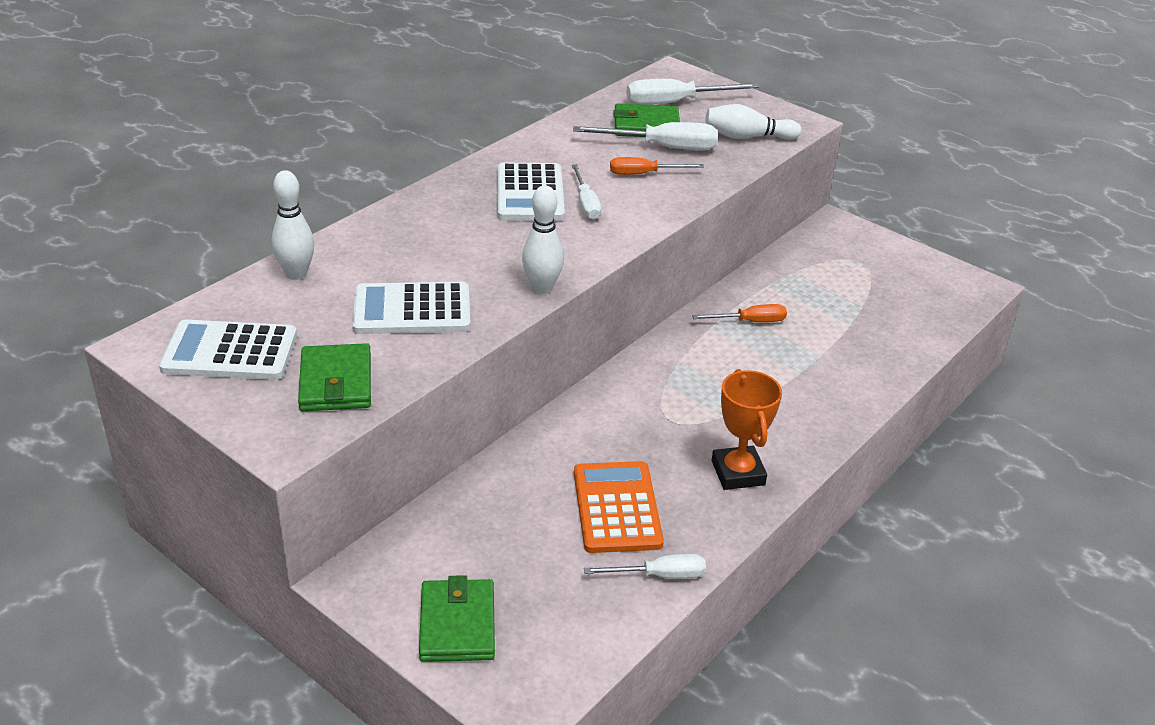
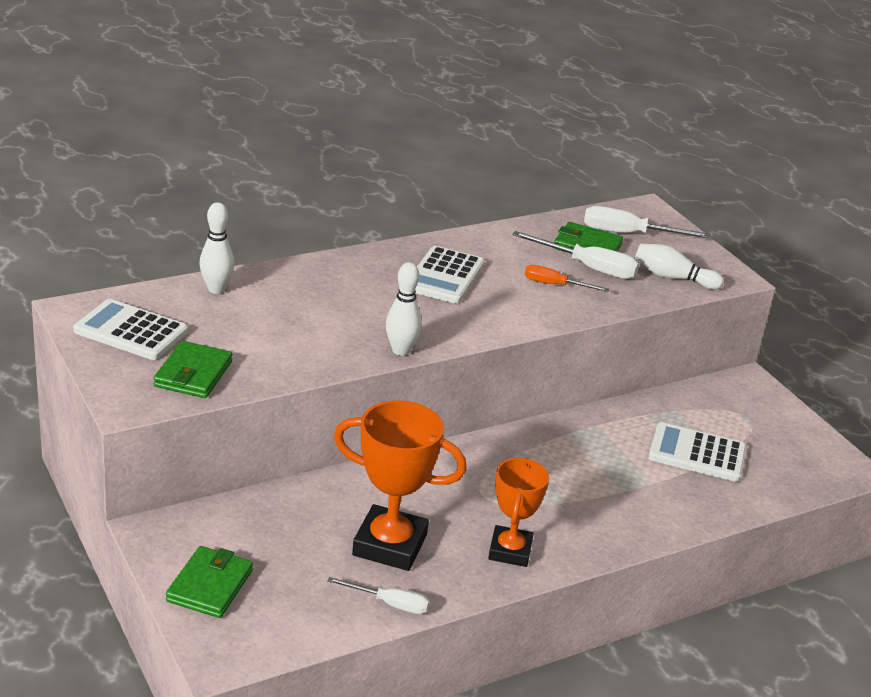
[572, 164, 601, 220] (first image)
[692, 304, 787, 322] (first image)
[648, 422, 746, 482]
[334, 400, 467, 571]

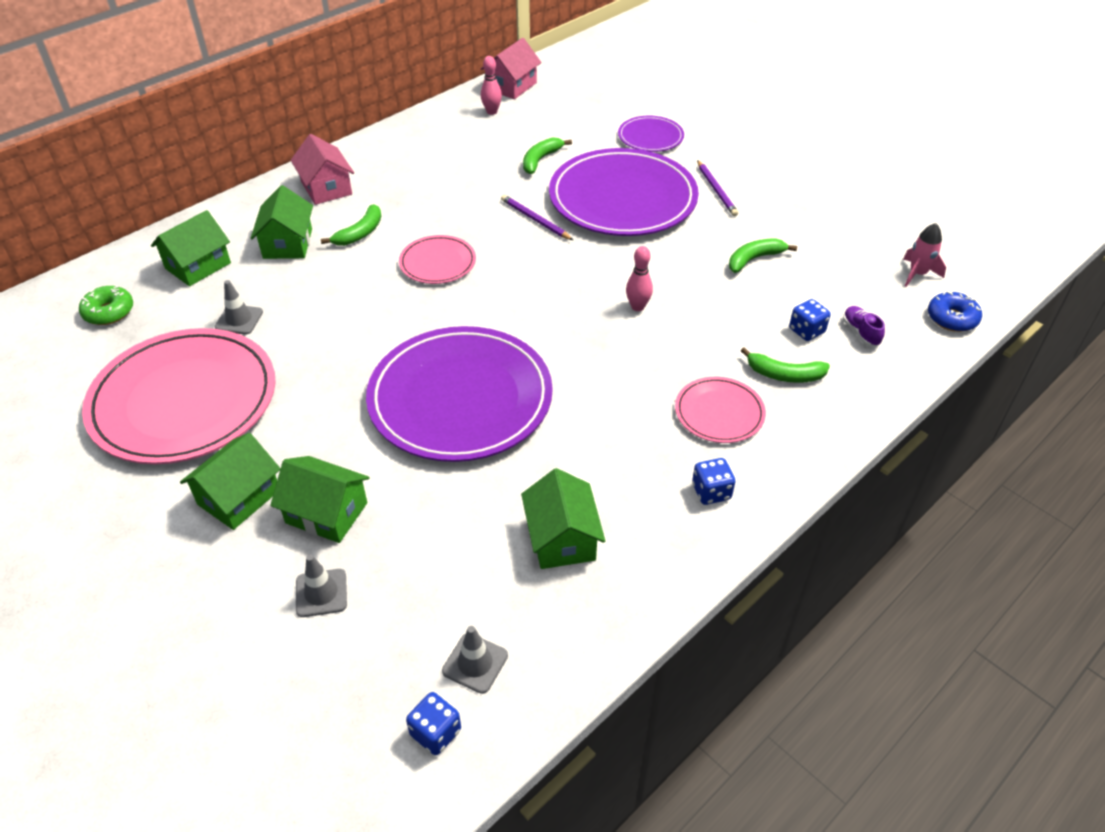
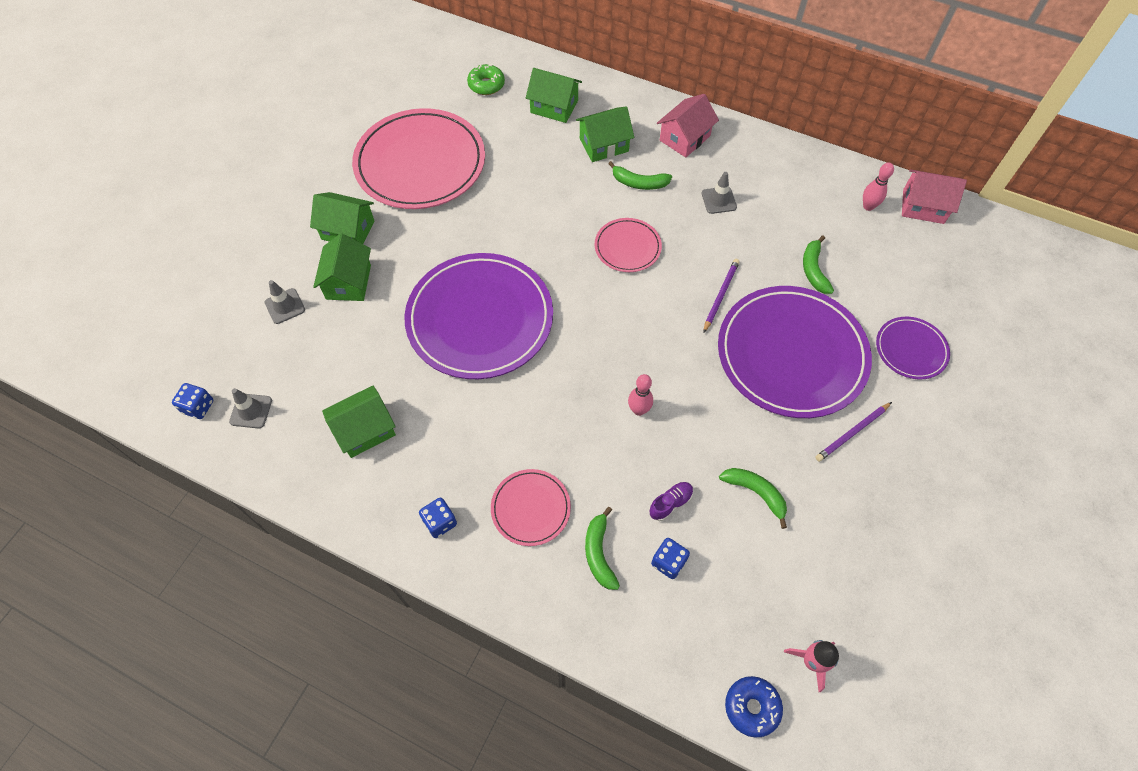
[701, 172, 737, 214]
[649, 482, 693, 521]
[803, 235, 834, 294]

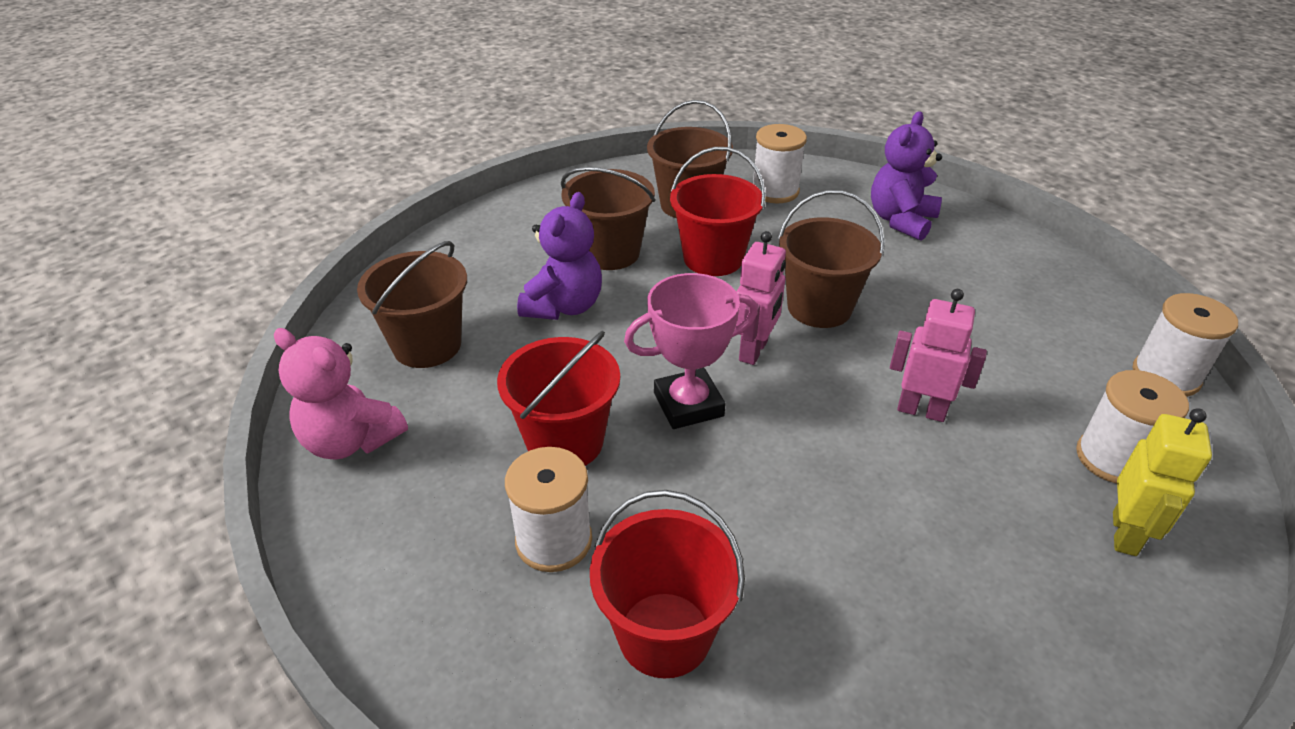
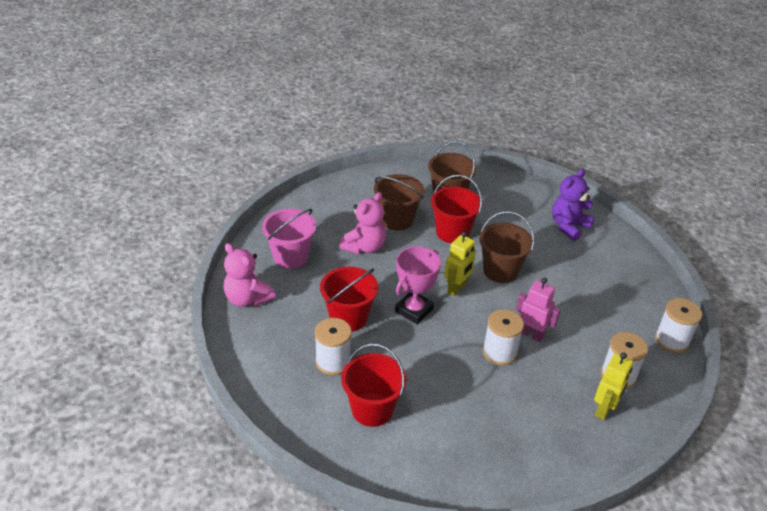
[483, 309, 524, 366]
[262, 209, 316, 269]
[339, 192, 386, 254]
[445, 232, 476, 296]
[395, 246, 441, 324]

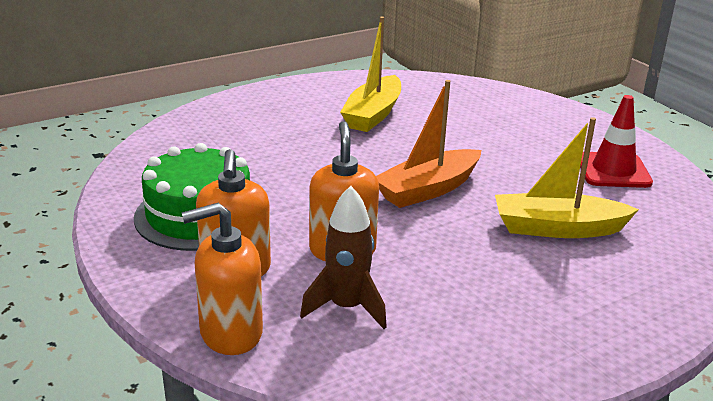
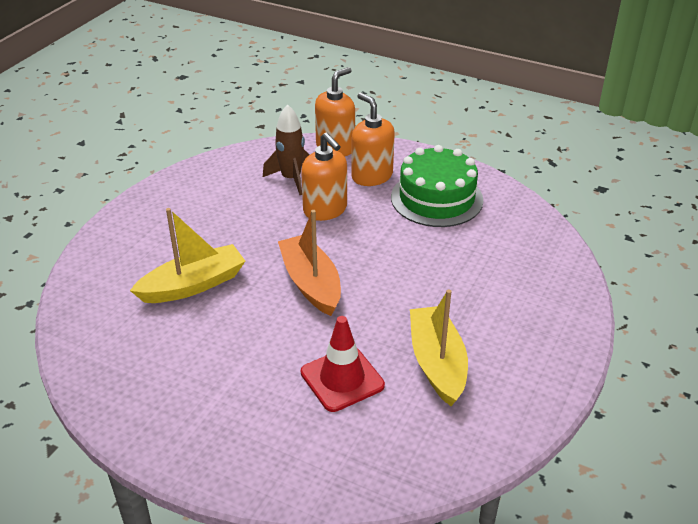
[301, 316, 385, 412]
[278, 210, 341, 316]

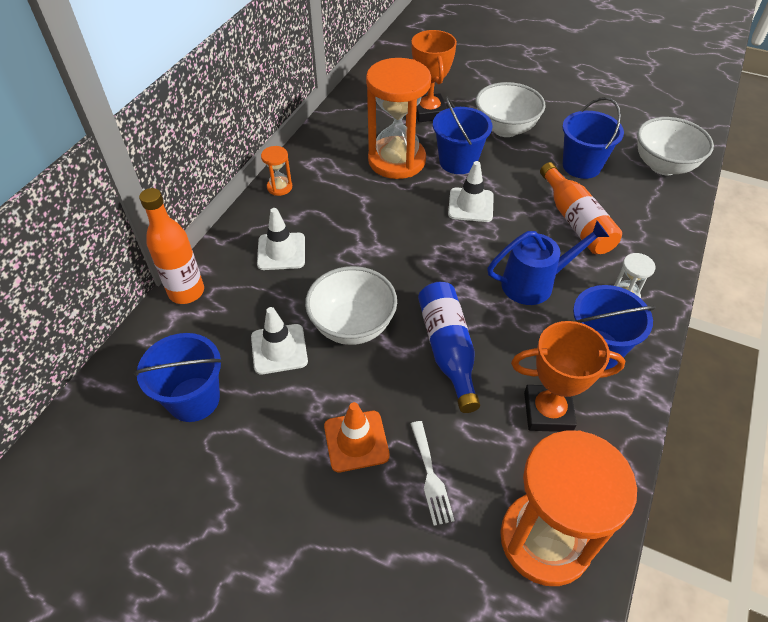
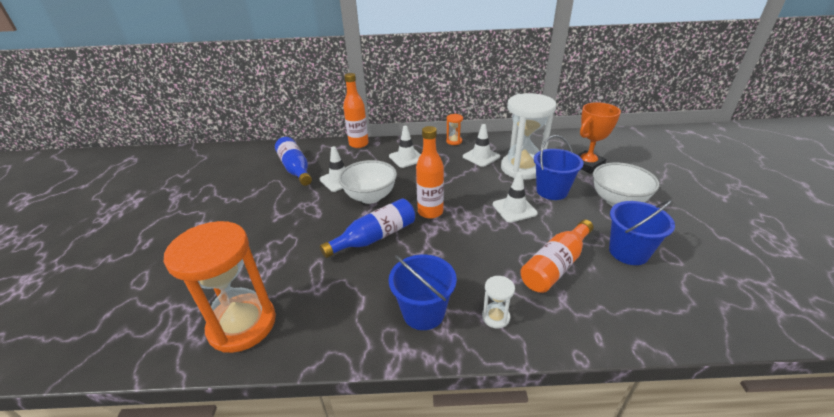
[324, 402, 390, 472] (first image)
[411, 421, 455, 526] (first image)
[487, 221, 609, 305] (first image)
[511, 321, 625, 432] (first image)
[637, 117, 714, 175] (first image)
[416, 126, 444, 219]
[463, 124, 500, 167]
[275, 137, 312, 186]
[501, 93, 556, 180]

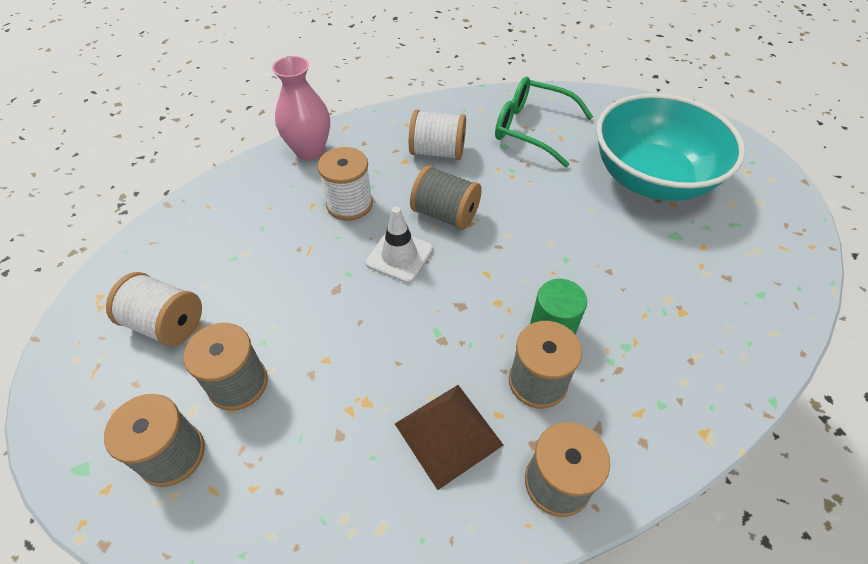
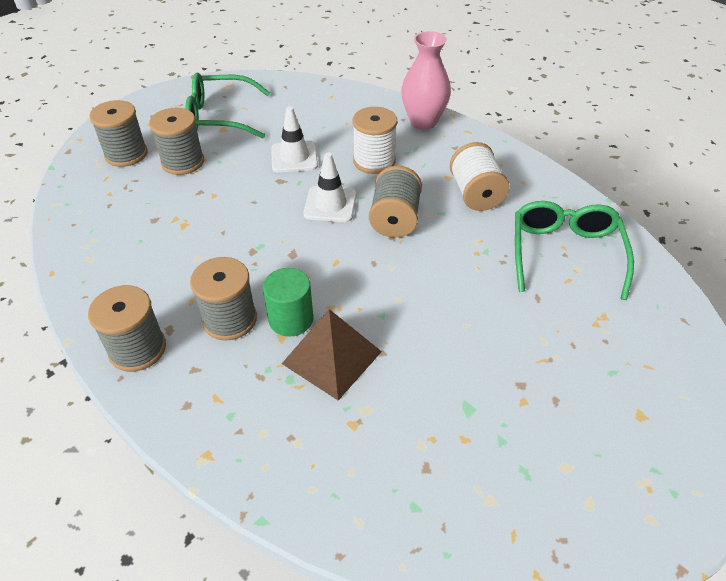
[596, 93, 745, 201] (first image)
[271, 106, 318, 173]
[282, 309, 382, 400]
[185, 73, 270, 139]

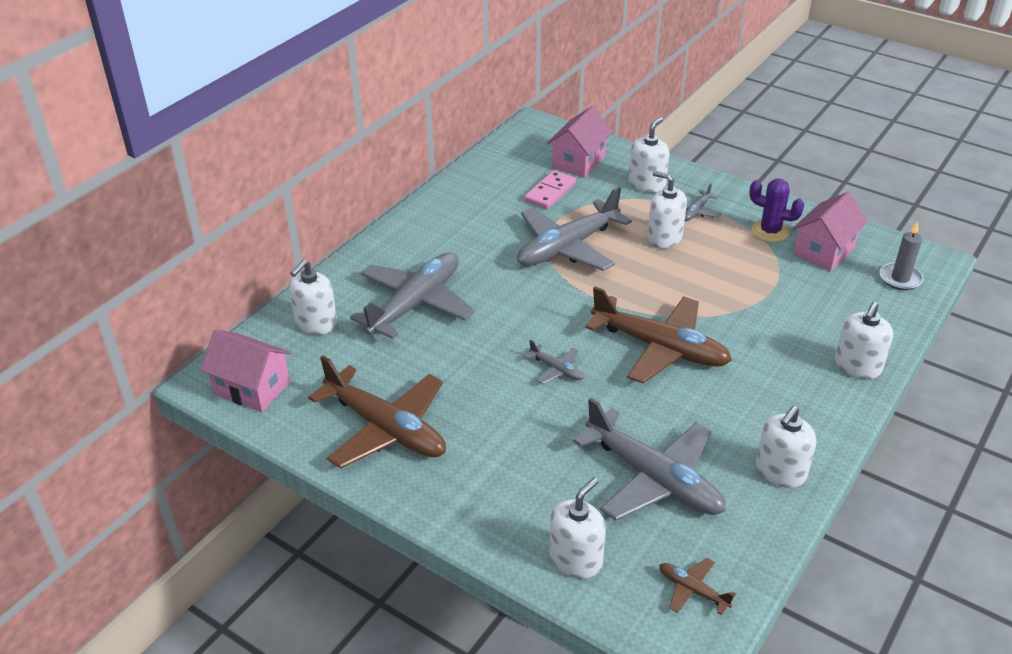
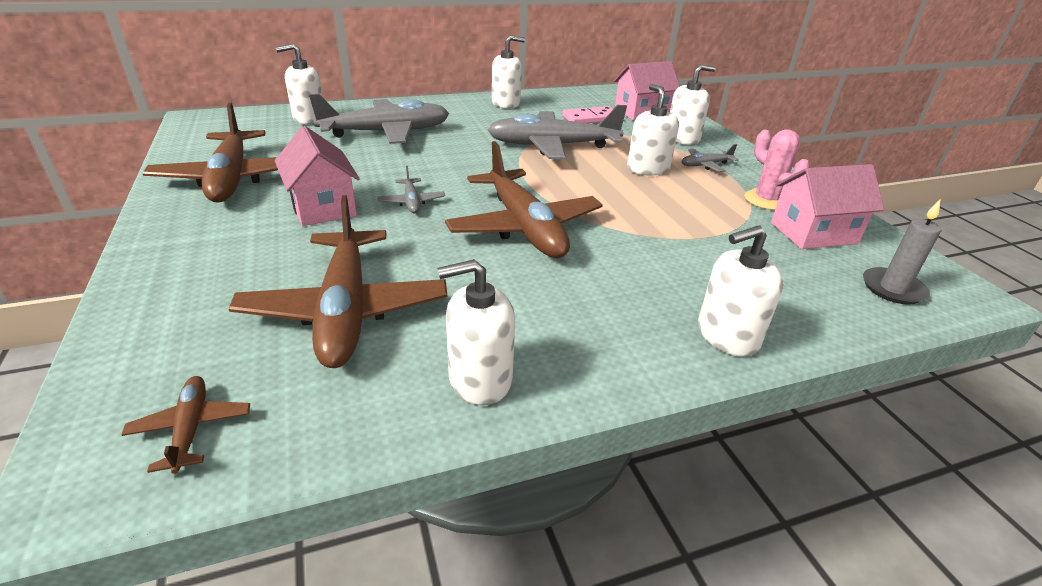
[275, 126, 360, 226]
[492, 35, 525, 109]
[229, 195, 447, 368]
[744, 129, 810, 210]

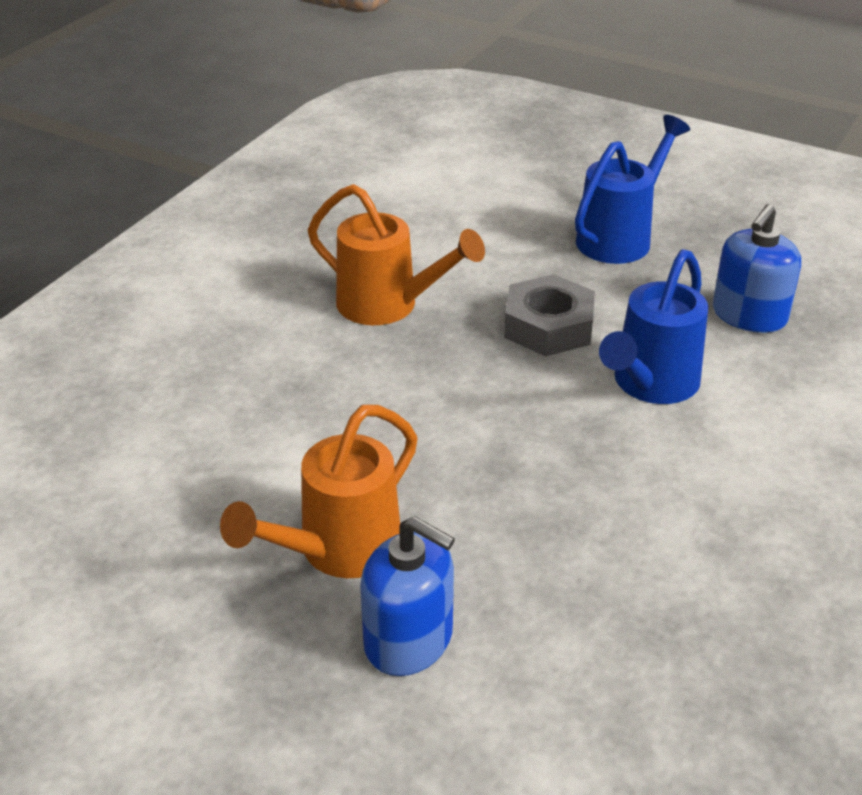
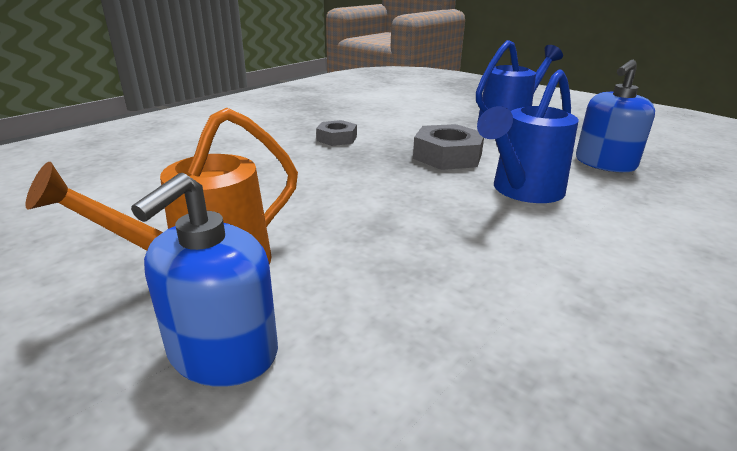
[316, 120, 357, 146]
[131, 173, 278, 387]

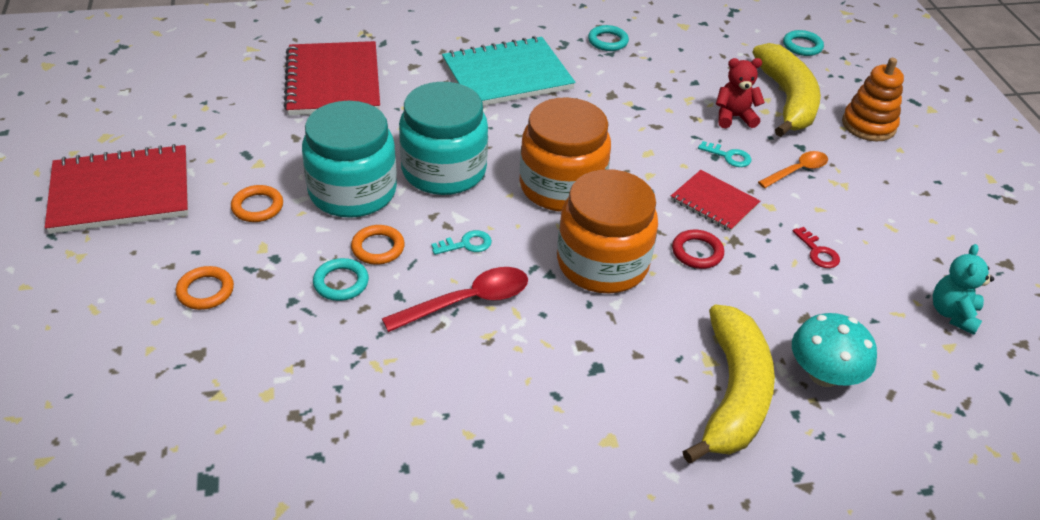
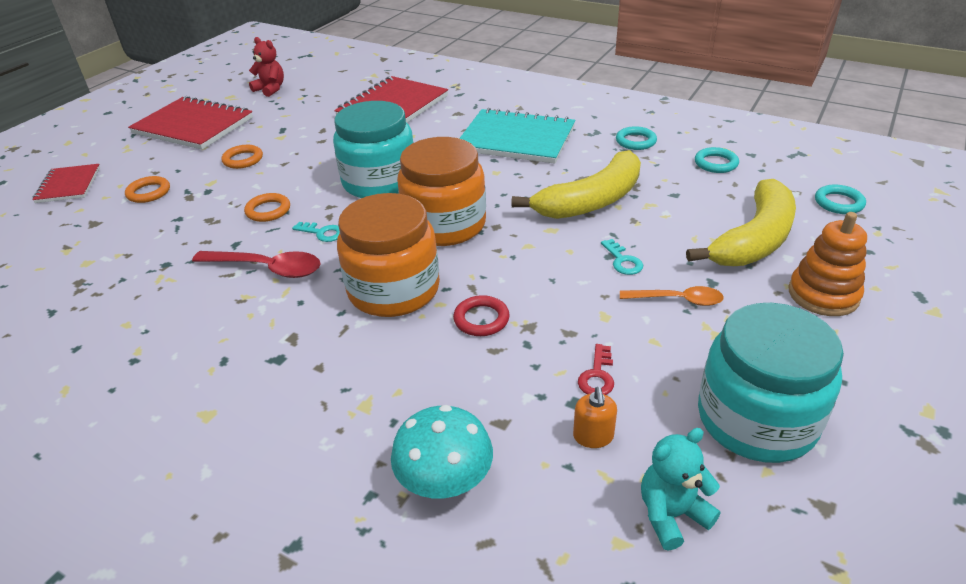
[573, 387, 617, 448]
[698, 303, 844, 463]
[695, 147, 739, 173]
[32, 164, 100, 203]
[511, 150, 641, 219]
[249, 37, 284, 97]

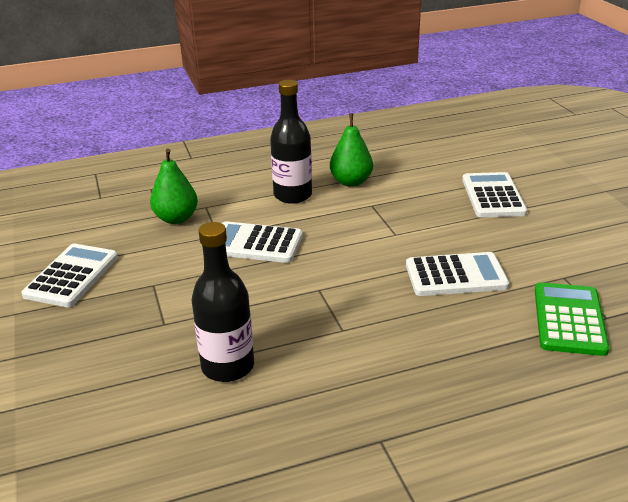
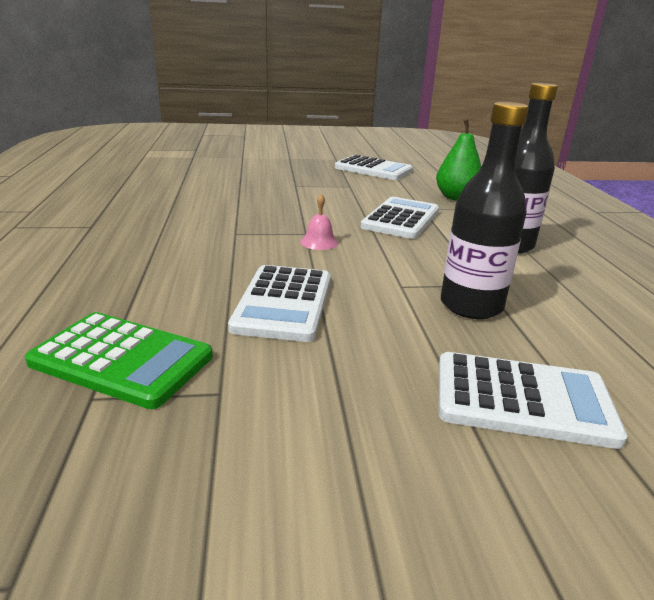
[330, 113, 373, 187] (first image)
[300, 194, 339, 250]
[441, 102, 529, 319]

